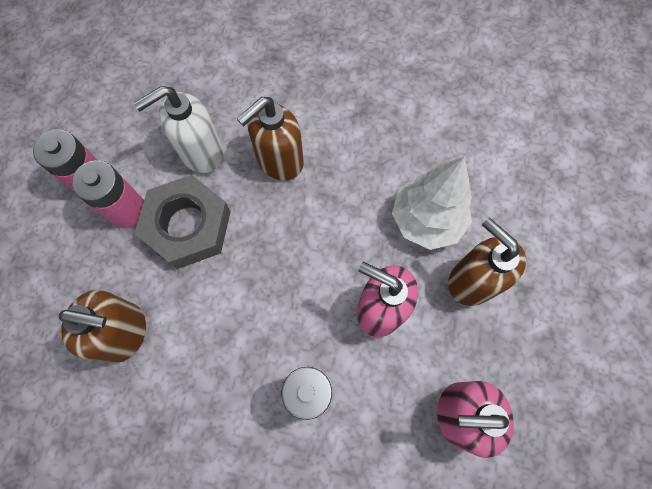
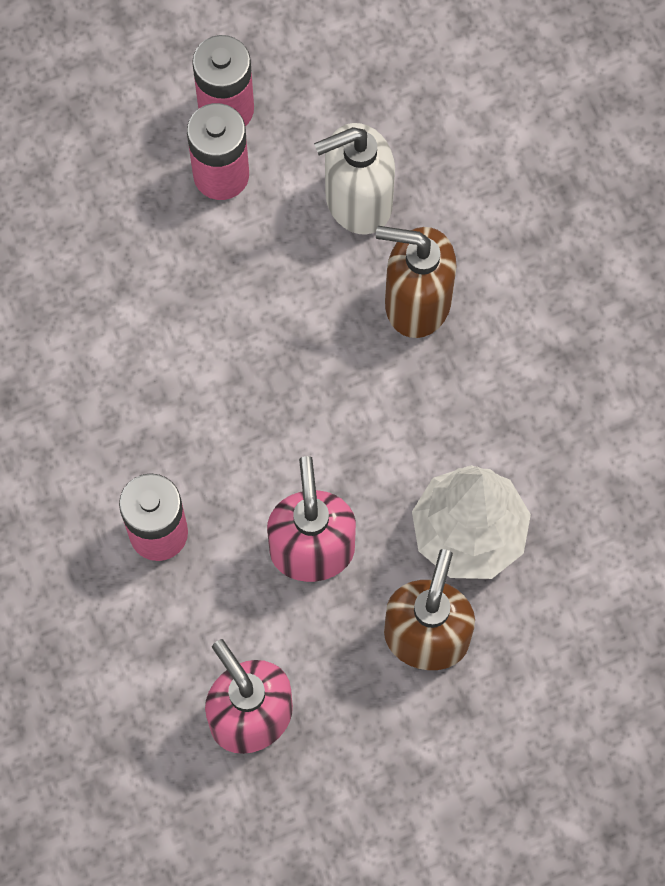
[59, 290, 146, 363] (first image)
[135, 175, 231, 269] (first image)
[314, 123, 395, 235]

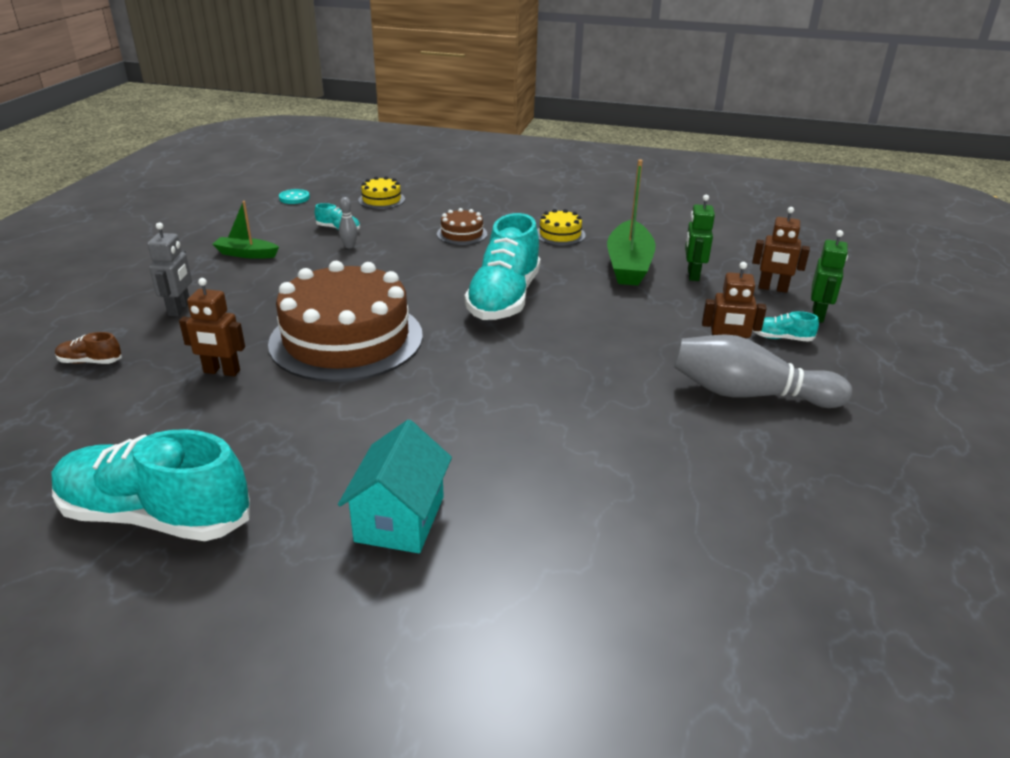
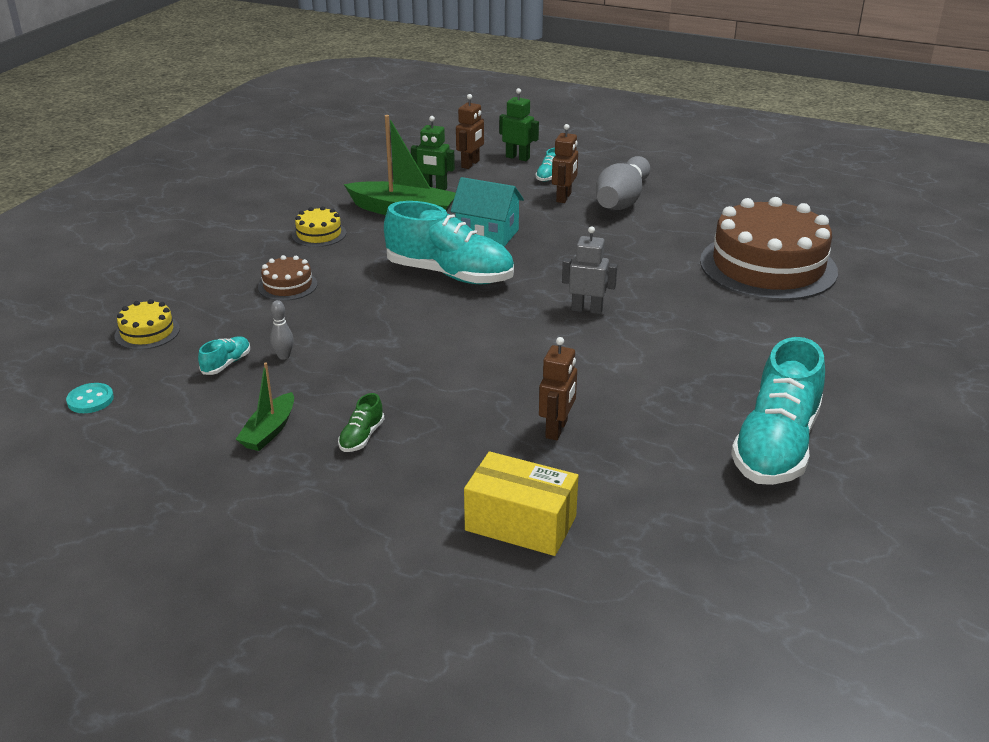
[338, 393, 384, 452]
[562, 226, 617, 314]
[700, 197, 838, 301]
[450, 177, 524, 247]
[464, 451, 579, 556]

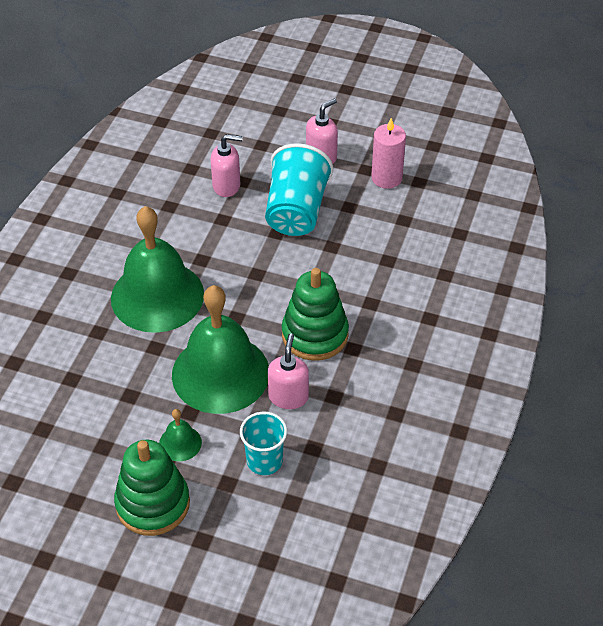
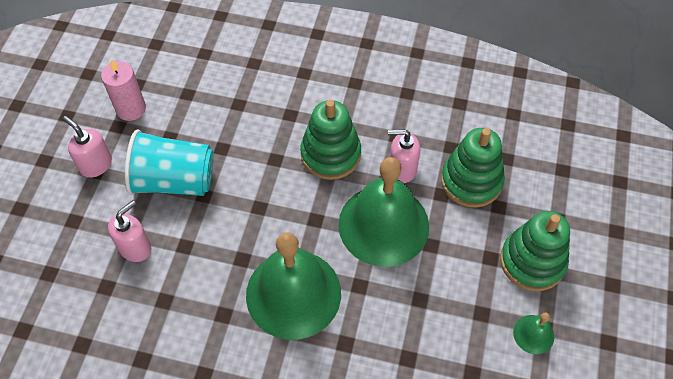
[513, 313, 554, 354]
[441, 128, 505, 208]
[108, 200, 151, 262]

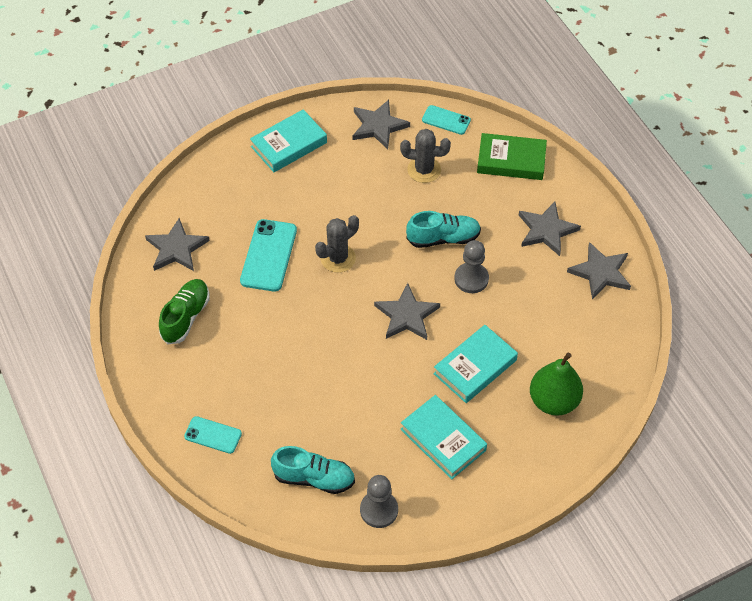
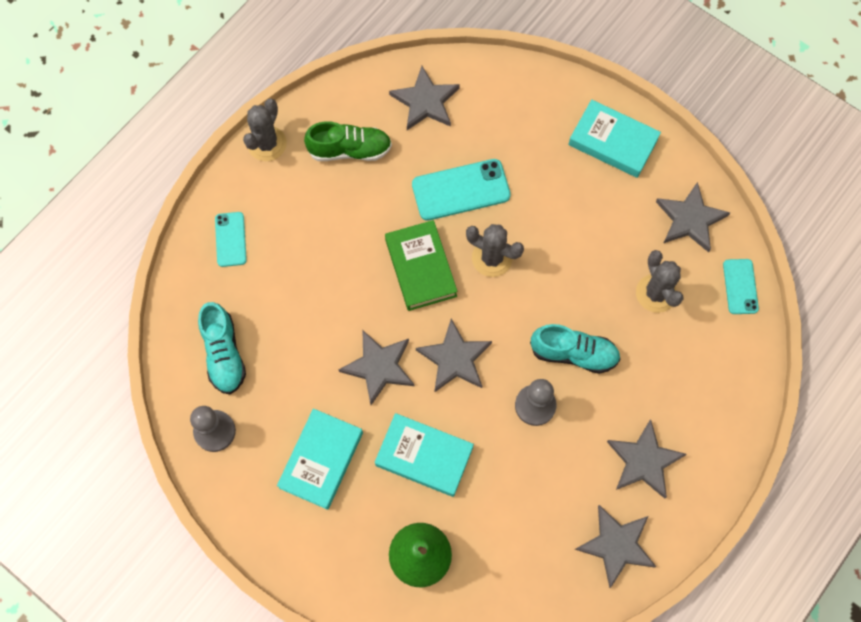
[243, 98, 287, 161]
[339, 330, 414, 405]
[385, 220, 458, 311]
[530, 324, 621, 374]

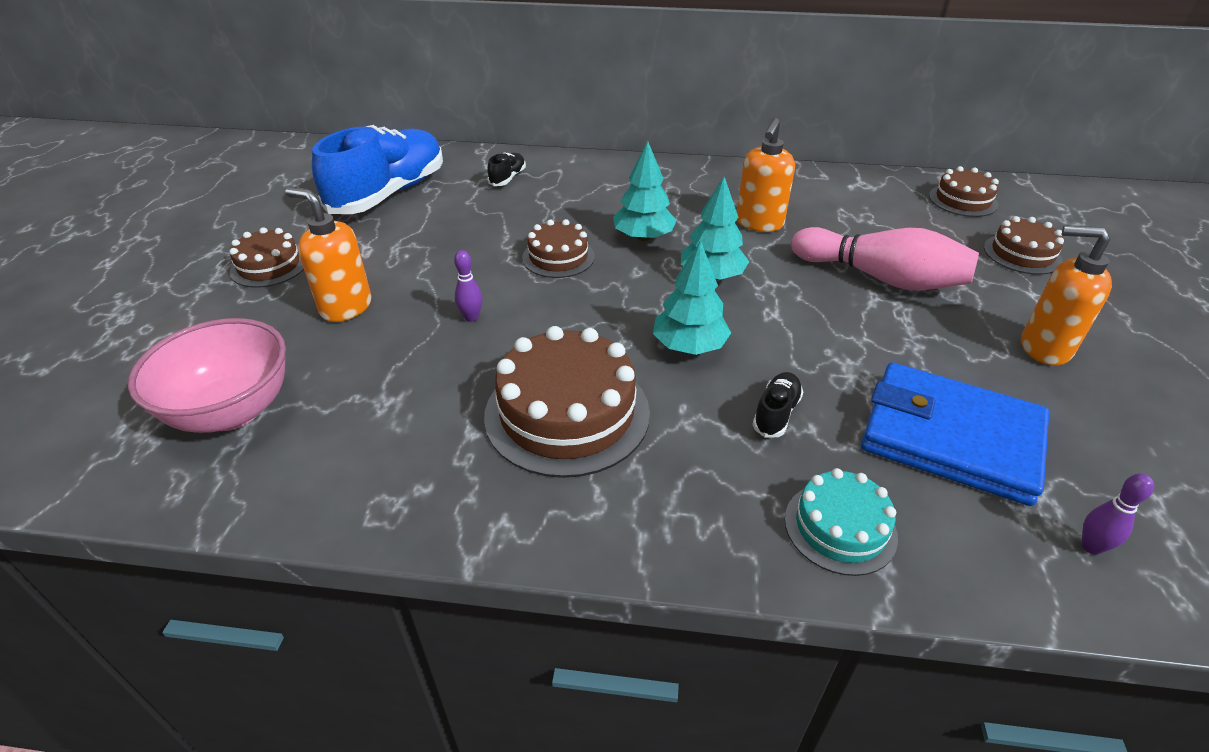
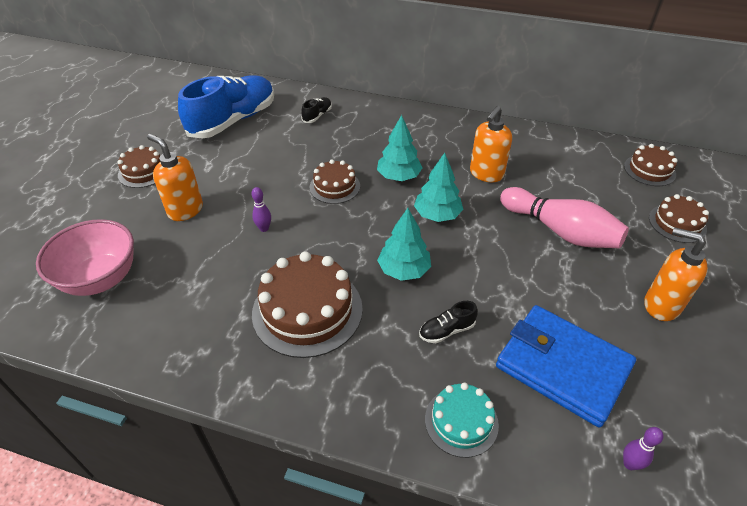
[419, 301, 478, 343]

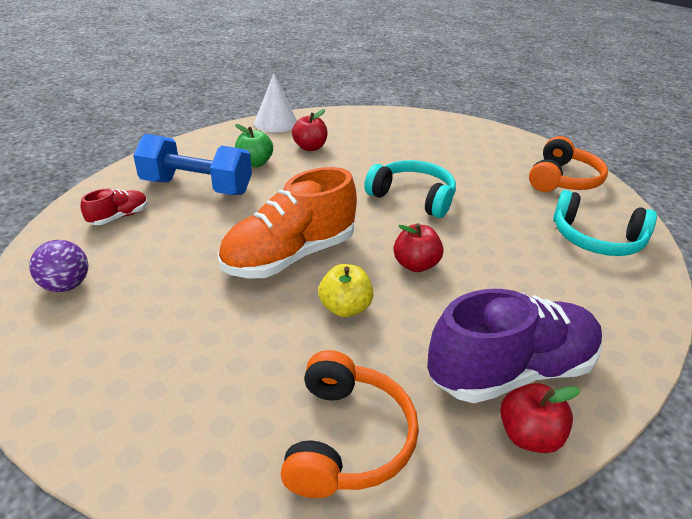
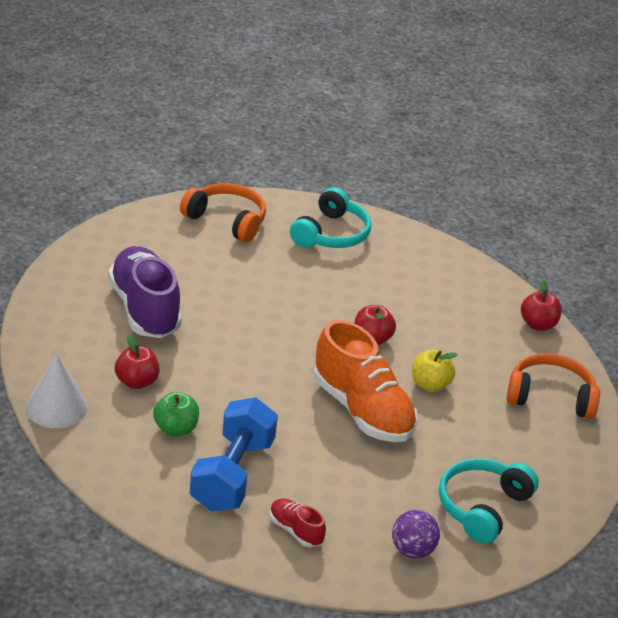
[439, 458, 539, 544]
[108, 246, 182, 338]

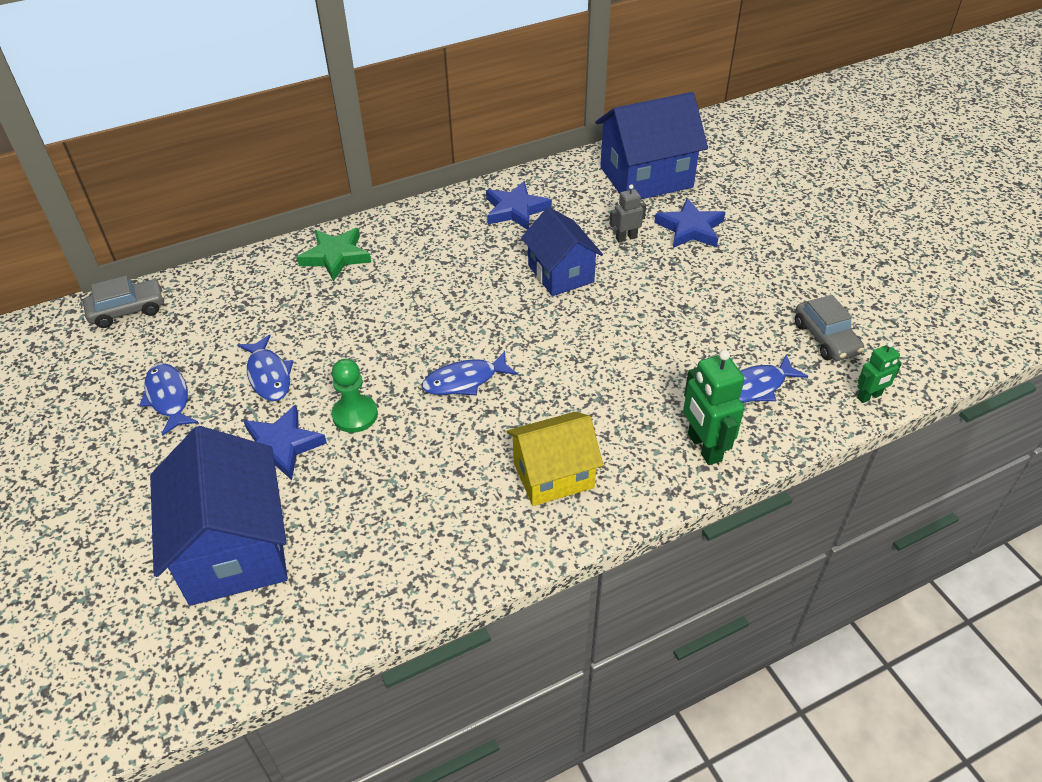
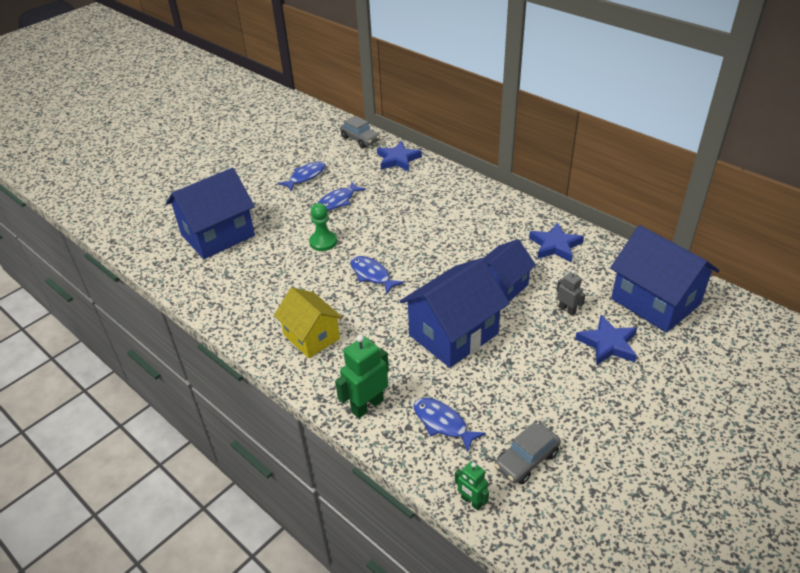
[297, 228, 371, 281] (first image)
[400, 258, 510, 368]
[377, 141, 422, 171]

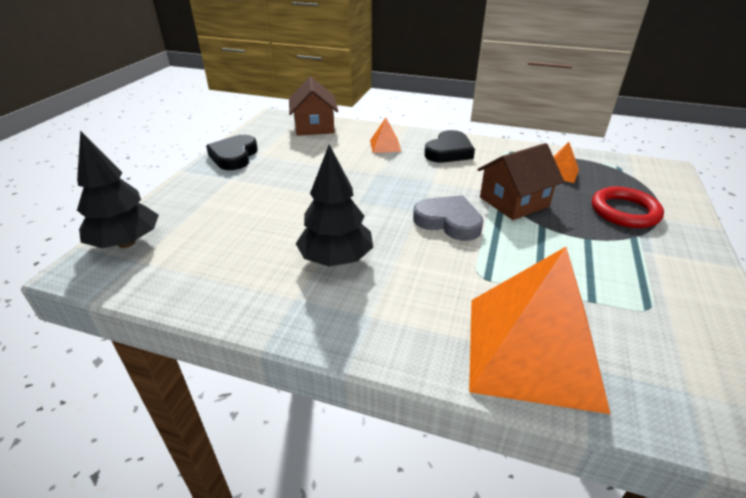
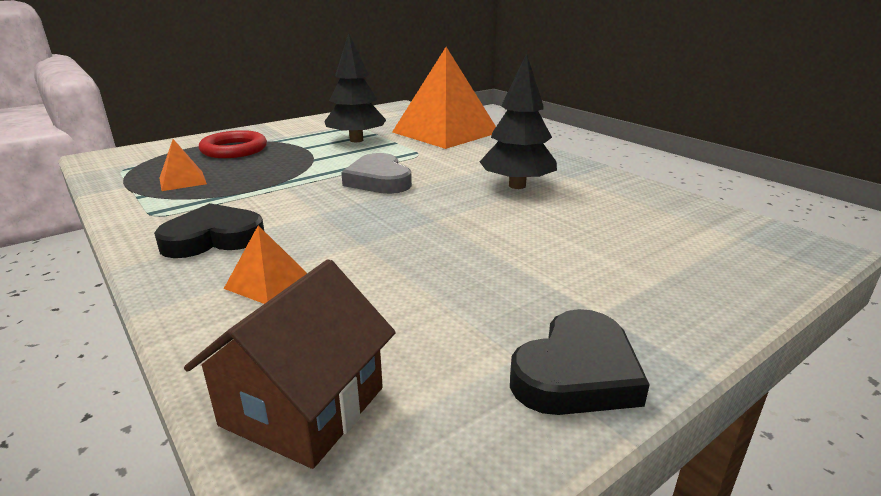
[477, 143, 564, 220] (first image)
[324, 33, 386, 142]

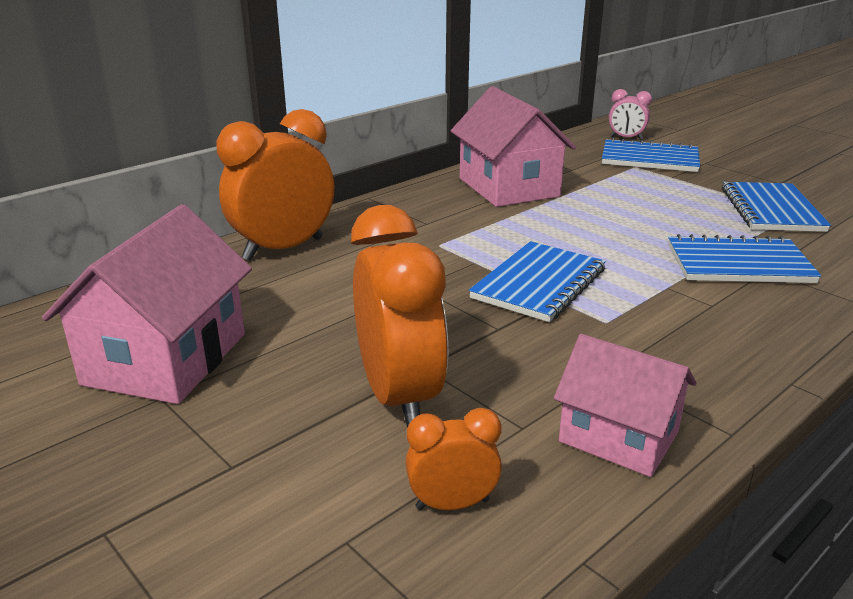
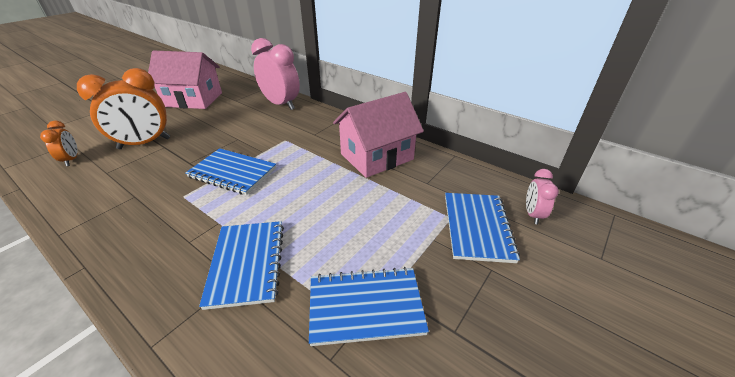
[554, 334, 696, 477] (first image)
[251, 38, 300, 110]

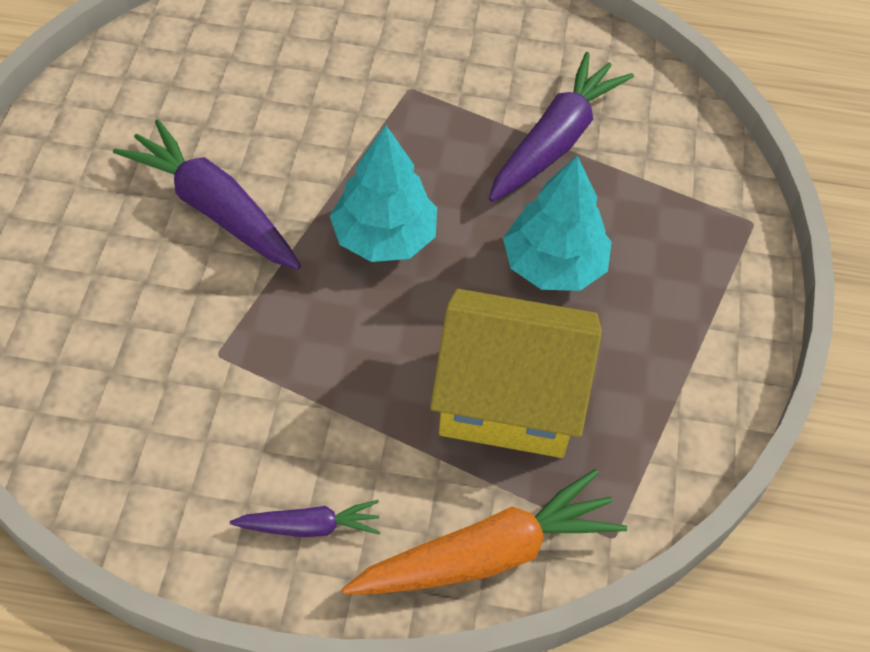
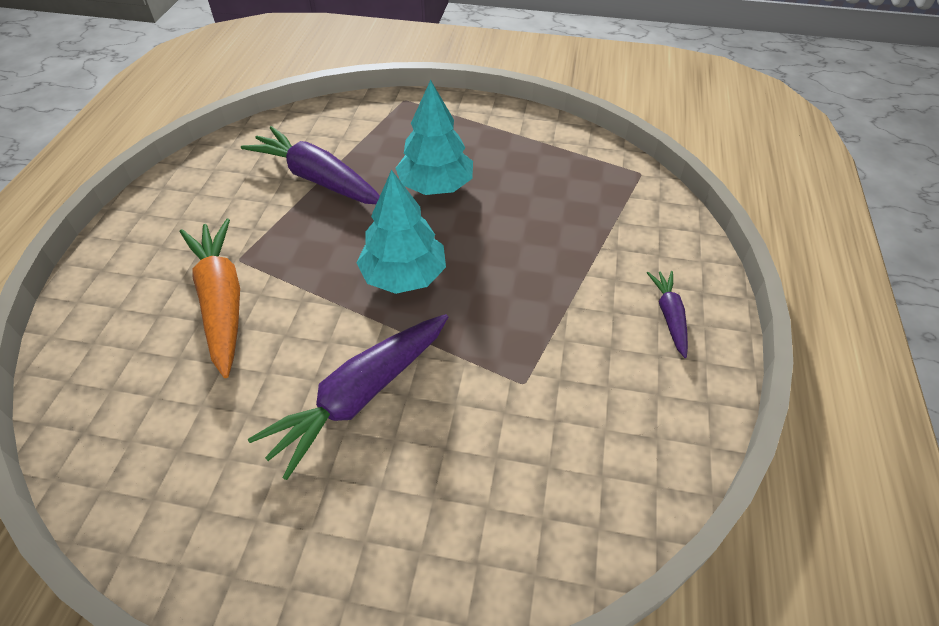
[430, 289, 602, 458] (first image)
[180, 219, 240, 378]

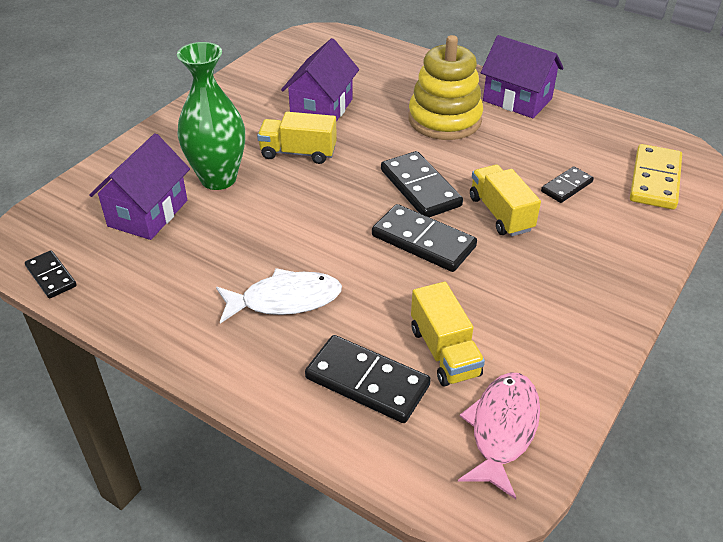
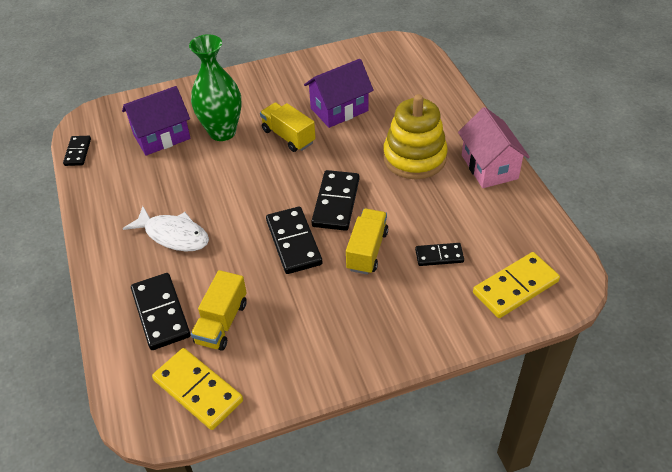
[152, 348, 243, 430]
[458, 107, 530, 188]

